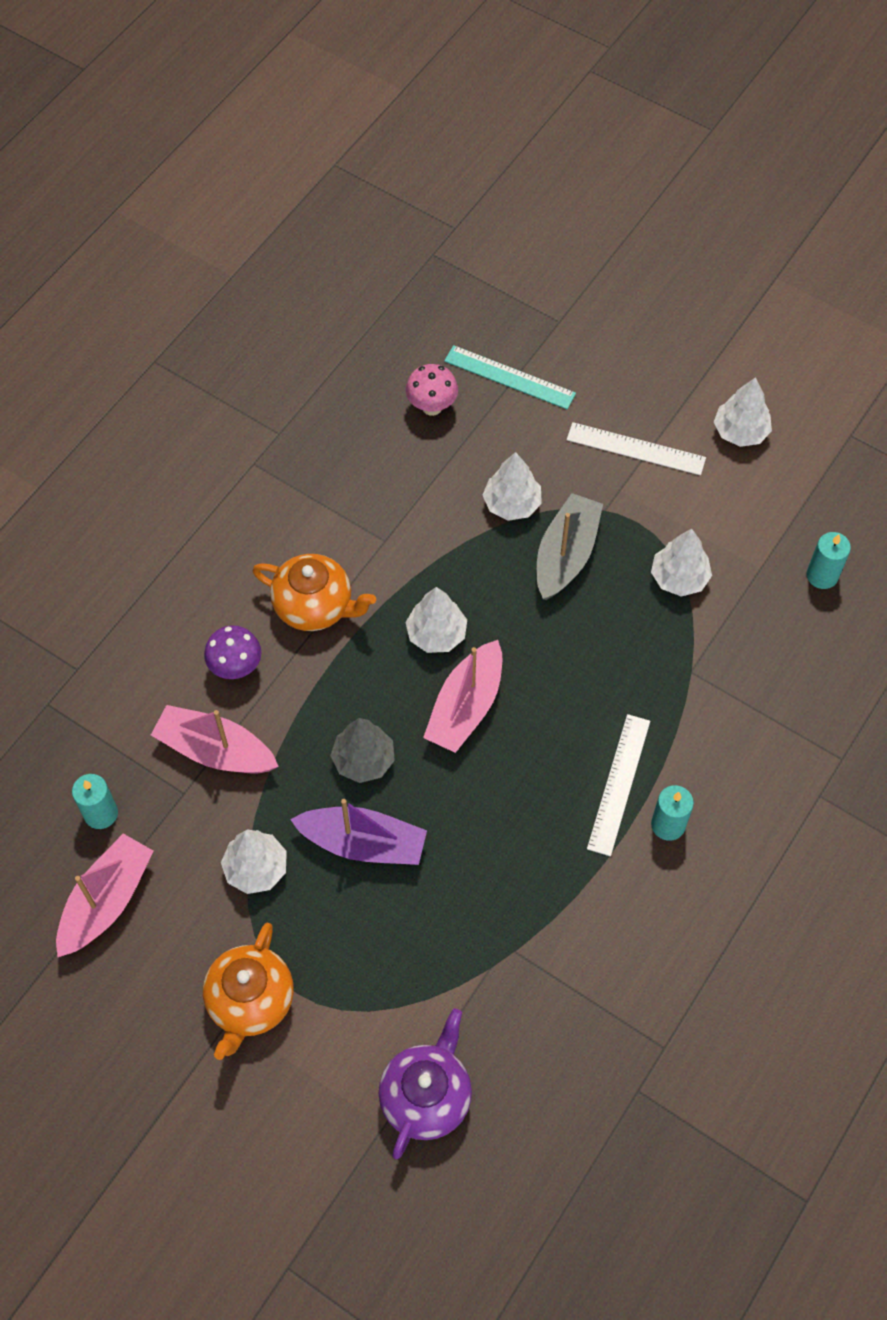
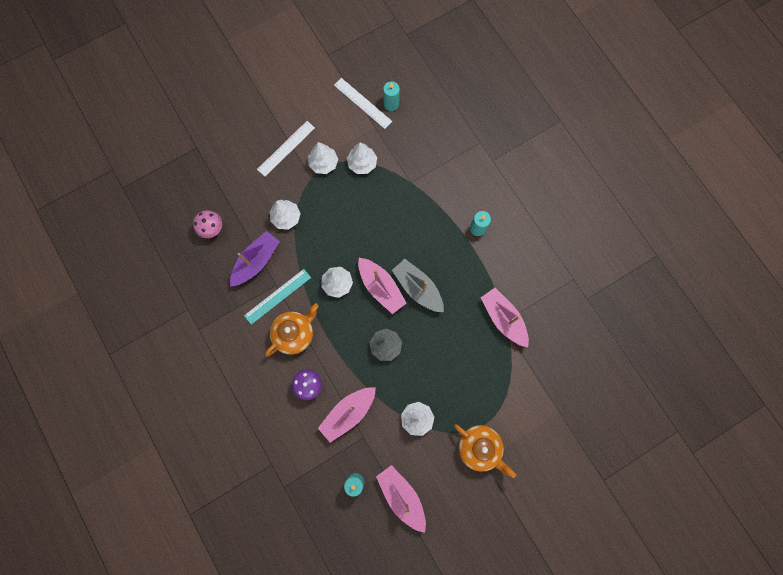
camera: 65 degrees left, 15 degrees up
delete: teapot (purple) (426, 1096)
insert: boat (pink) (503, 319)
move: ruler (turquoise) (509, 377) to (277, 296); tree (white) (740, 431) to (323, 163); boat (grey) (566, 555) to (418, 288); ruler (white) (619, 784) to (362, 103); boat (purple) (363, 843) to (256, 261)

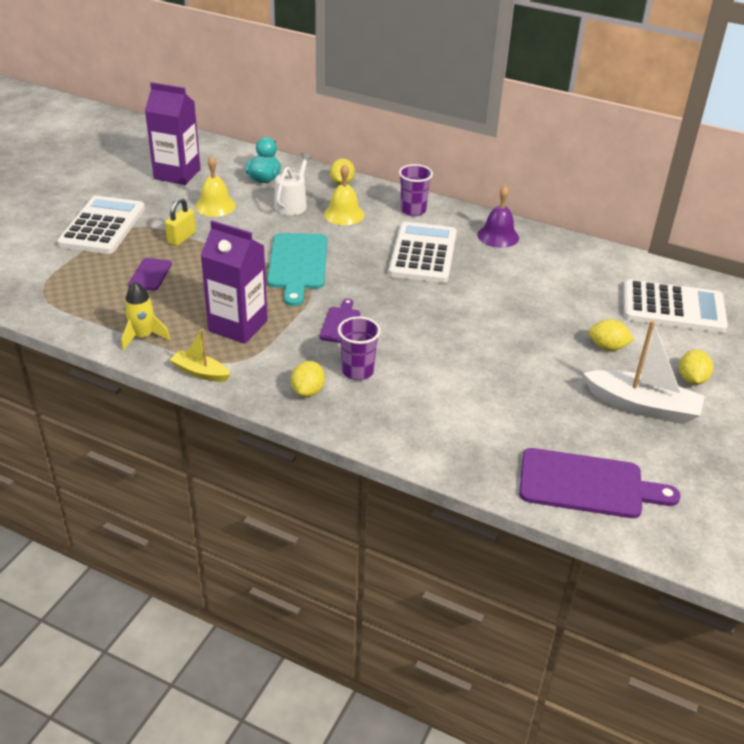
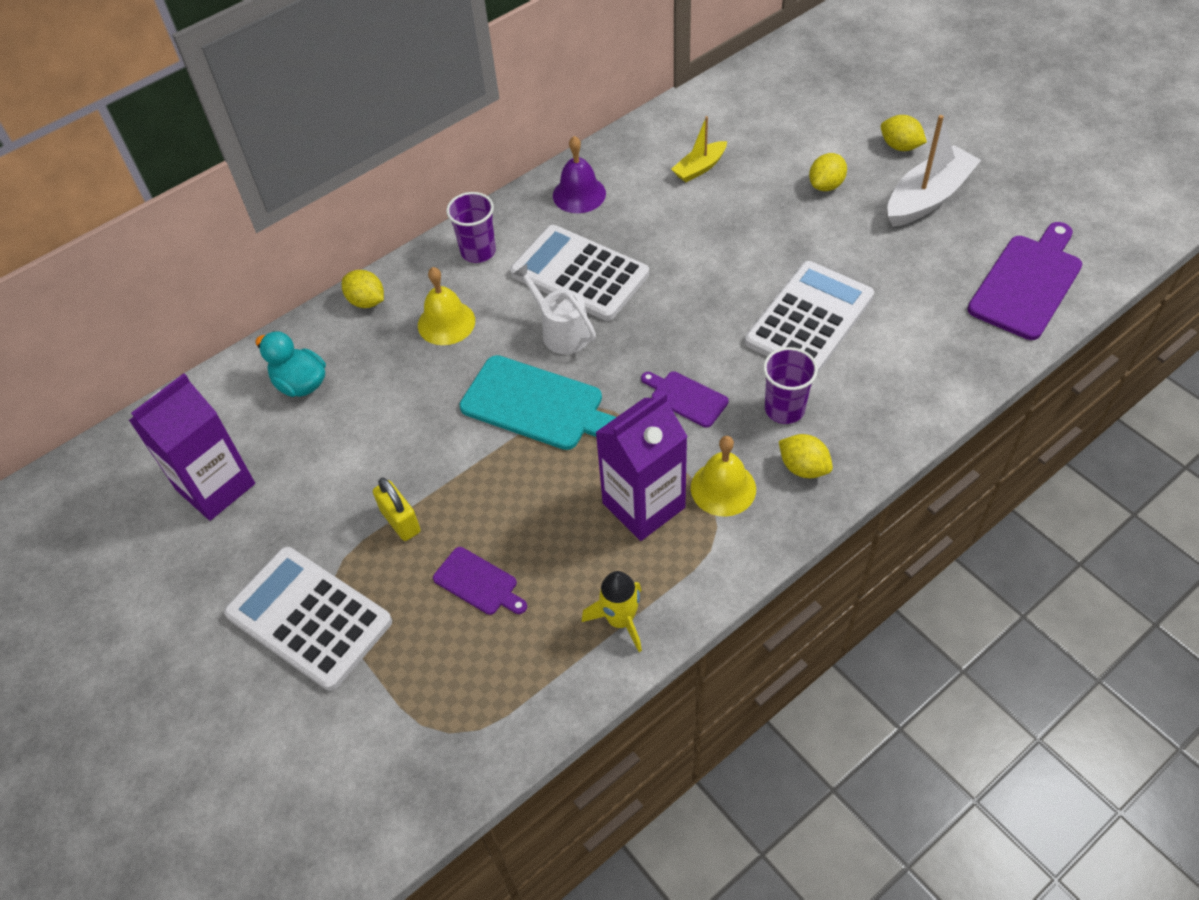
camera: 60 degrees left, 15 degrees up
move: watering can (white) (292, 204) to (561, 332); bell (yellow) (215, 206) to (723, 488); calculator (white) (673, 308) to (809, 319); boat (yellow) (200, 372) to (699, 168)

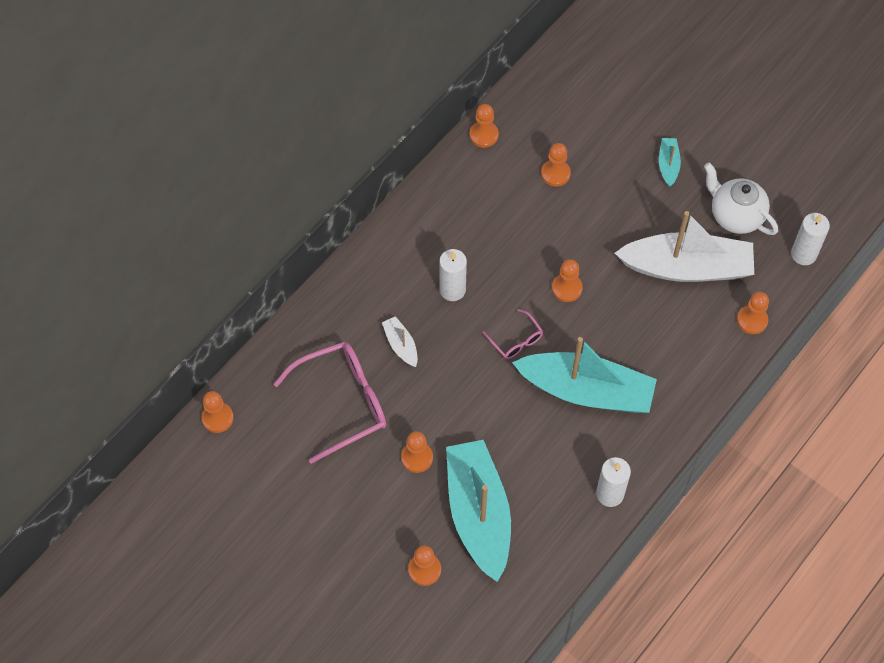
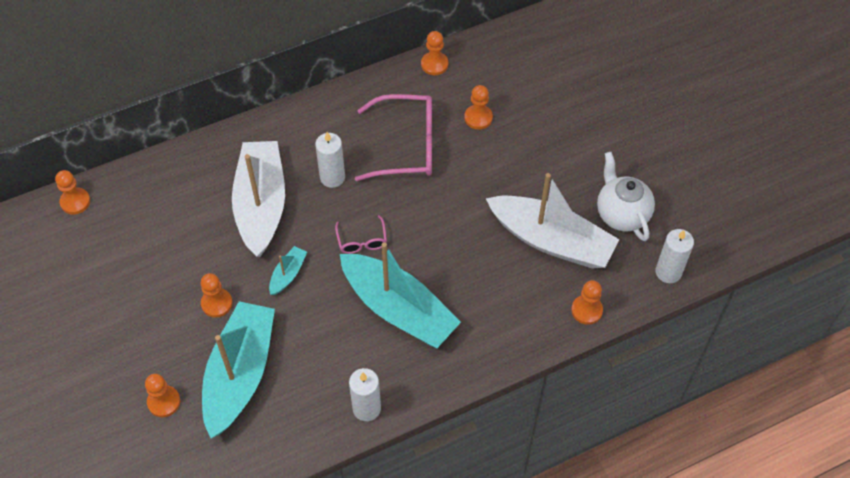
camera: 25 degrees right, 5 degrees down
delete: pawn (orange) (567, 288)
move: boat (turquoise) (668, 165) to (288, 274); glasses (pink) (343, 402) to (407, 146)
resize: boat (white) (401, 345) = (261, 205) x2.37

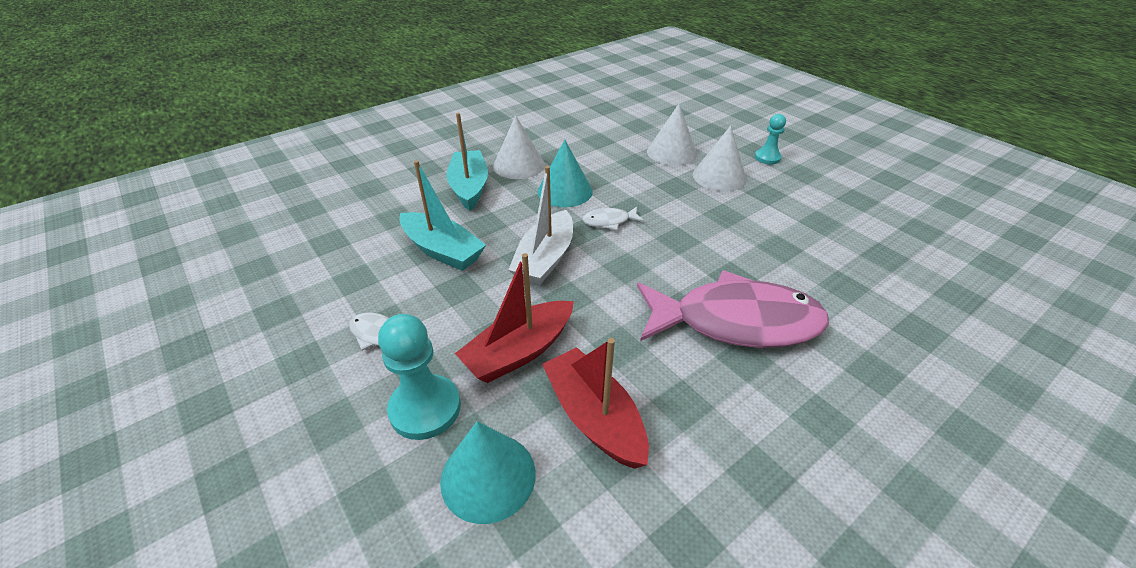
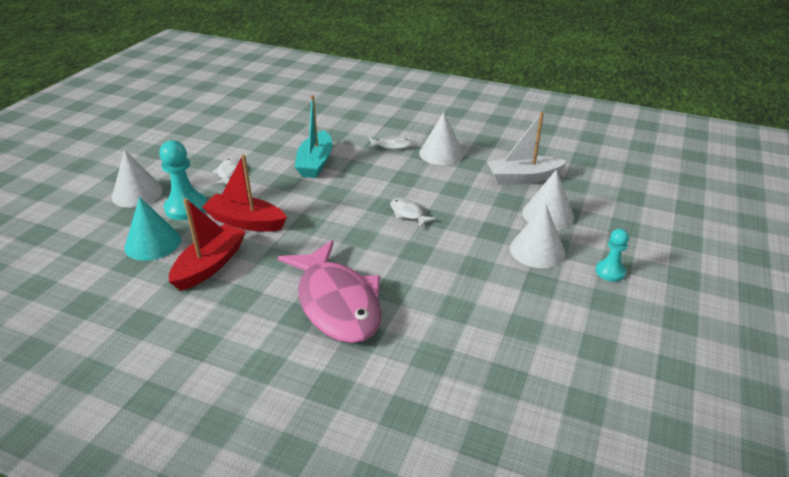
camera: 60 degrees right, 5 degrees down
delete: cone (turquoise) (565, 191)
insert: cone (white) (137, 193)
move: boat (white) (545, 259) to (523, 178)
replace: boat (turquoise) (469, 187) to fish (white) (392, 146)

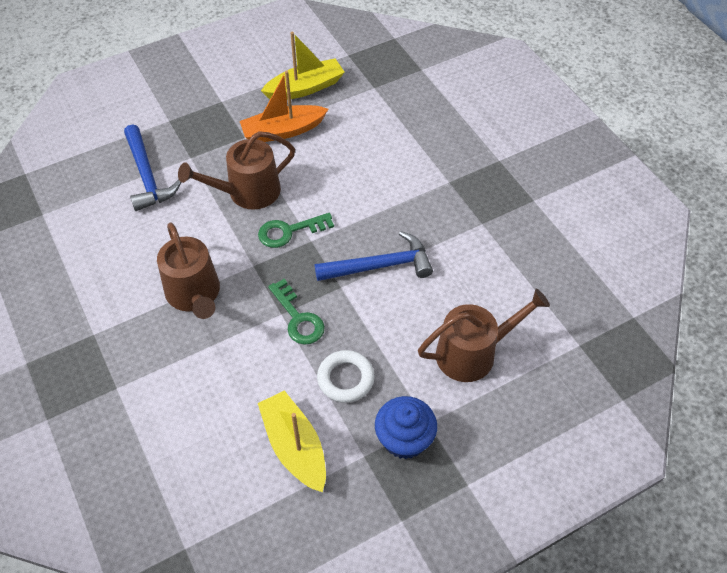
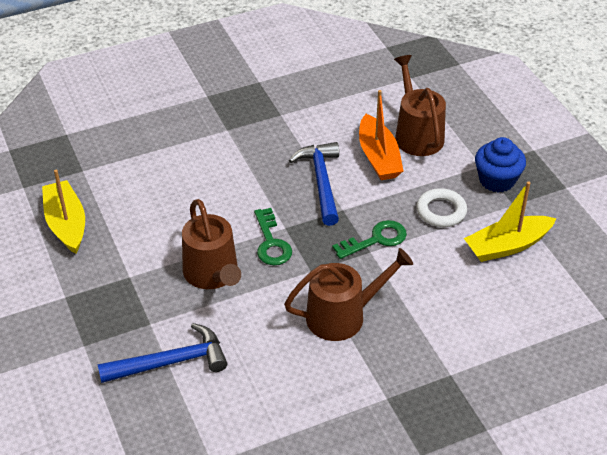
camera: 85 degrees left, 10 degrees down
move: boat (orange) (283, 131) to (378, 157)

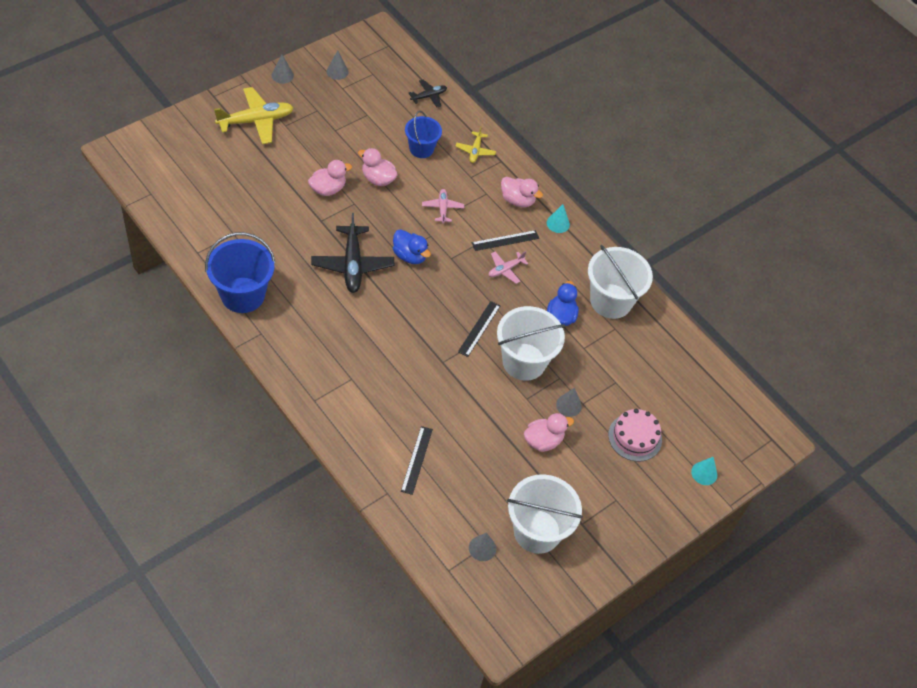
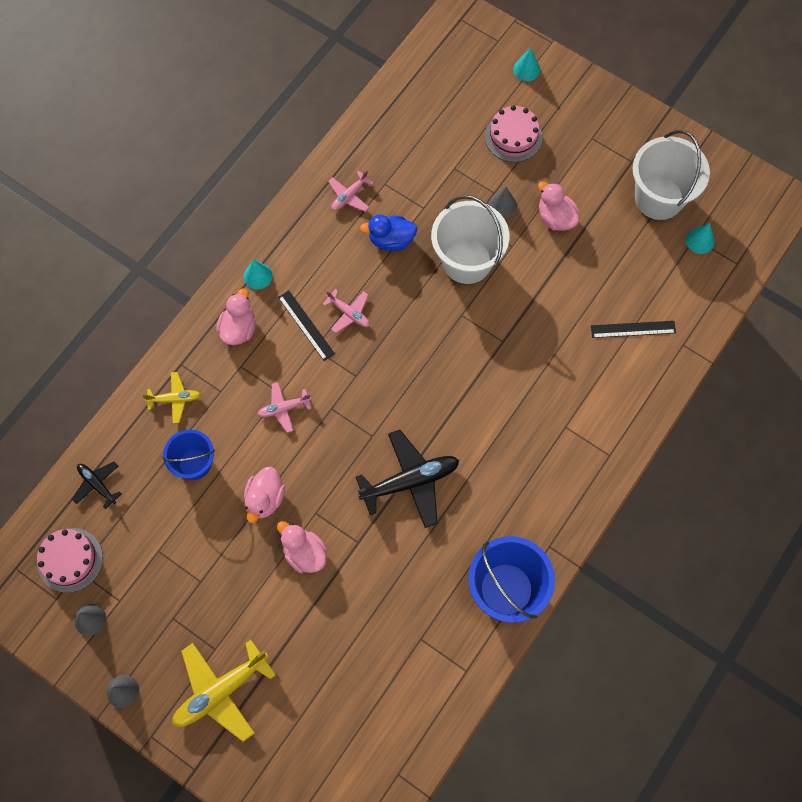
camera: 100 degrees left, 15 degrees up
delete: duck (blue) (410, 256); ruler (black) (479, 328)
insert: cake (pink) (70, 560)
replace: bucket (white) (611, 301) to plane (pink) (349, 196)
recolor: cone (grey) (482, 548) to cone (turquoise) (700, 240)
rotate: plane (yellow) (256, 121) = (221, 691) 90 degrees counterclockwise

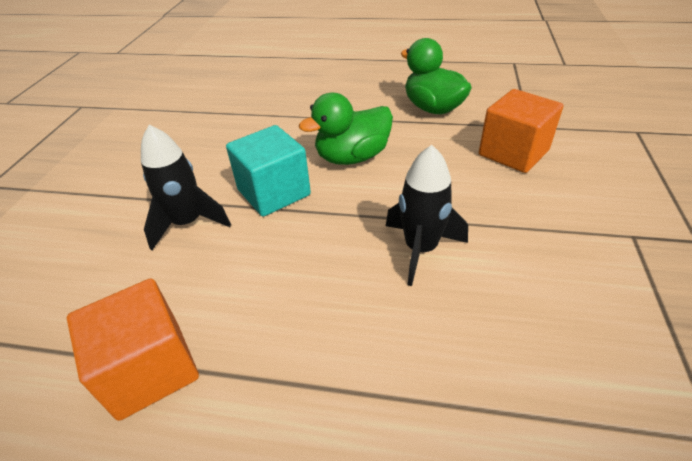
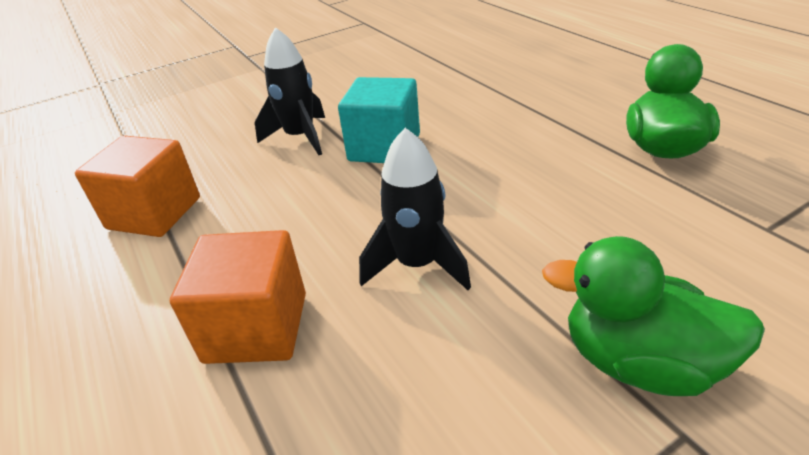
camera: 50 degrees right, 5 degrees down
move: cube (orange) (513, 153) to (256, 327); duck (green) (352, 157) to (639, 362)

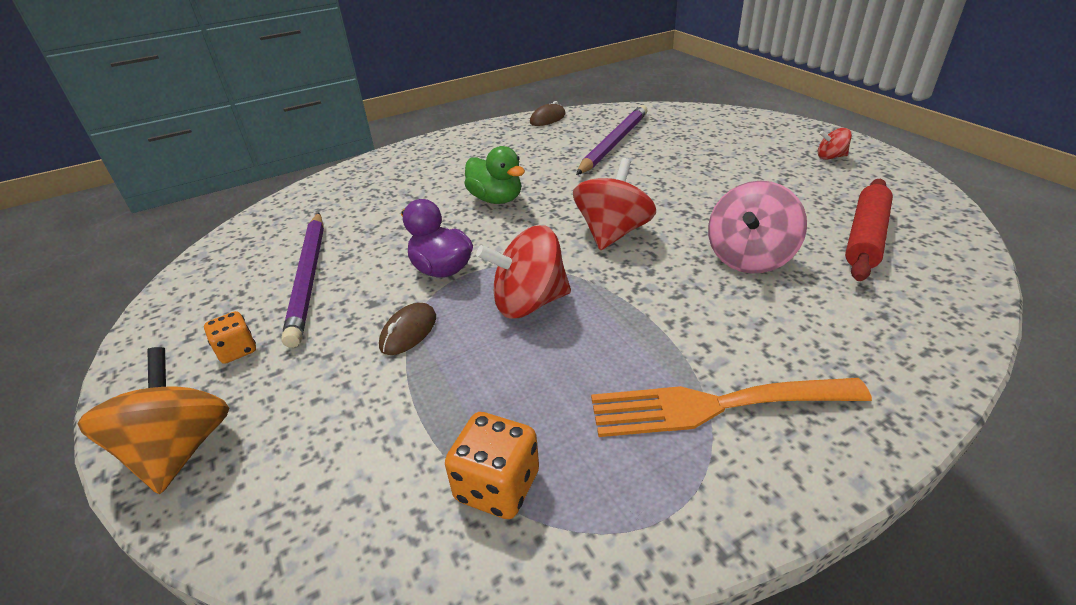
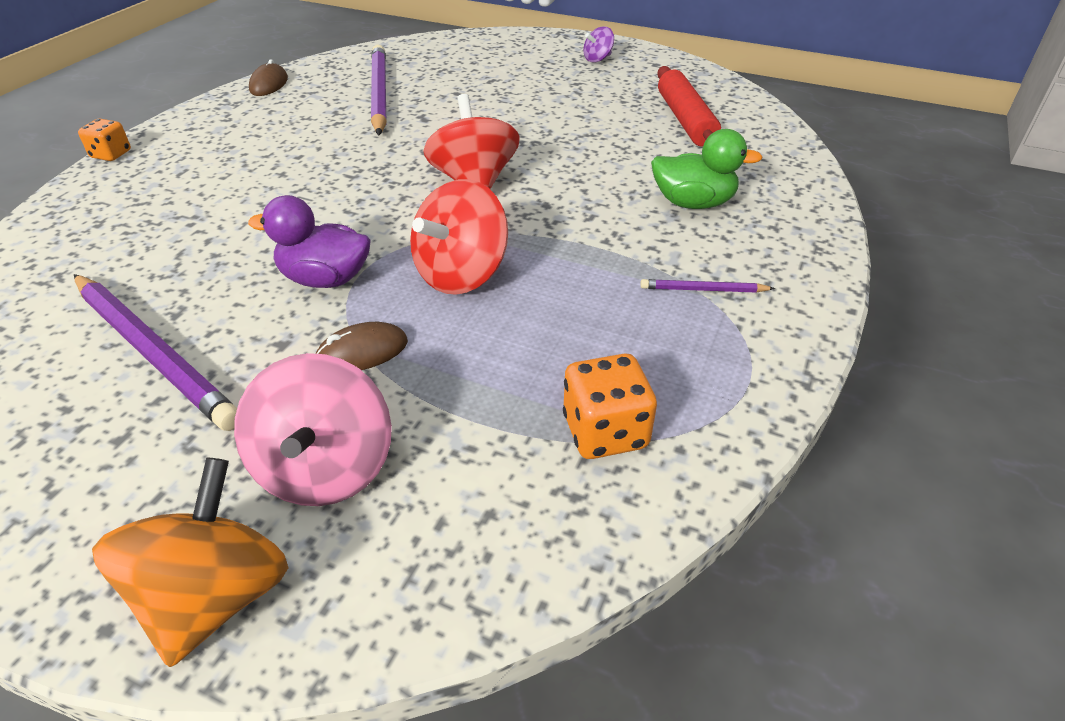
camera: 40 degrees left, 5 degrees up
move: duck (green) (496, 199) to (693, 203); spinning top (pink) (749, 258) to (326, 468); dice (orange) (237, 350) to (111, 154)
replace: fork (orange) (713, 406) to pencil (purple) (703, 289)
recolor: spinning top (red) (830, 157) to spinning top (purple) (597, 59)
rotate: mouse (brown) (409, 332) = (362, 352) 75 degrees clockwise; spinning top (orange) (180, 449) = (216, 595) 60 degrees clockwise

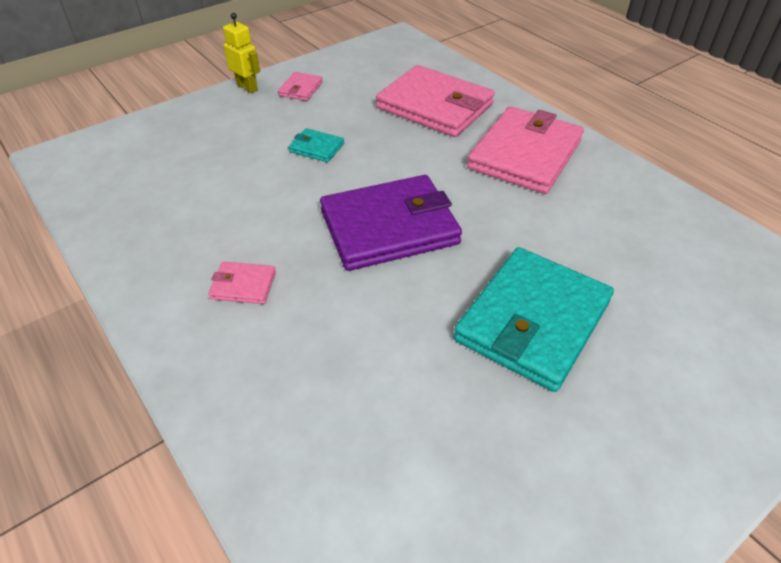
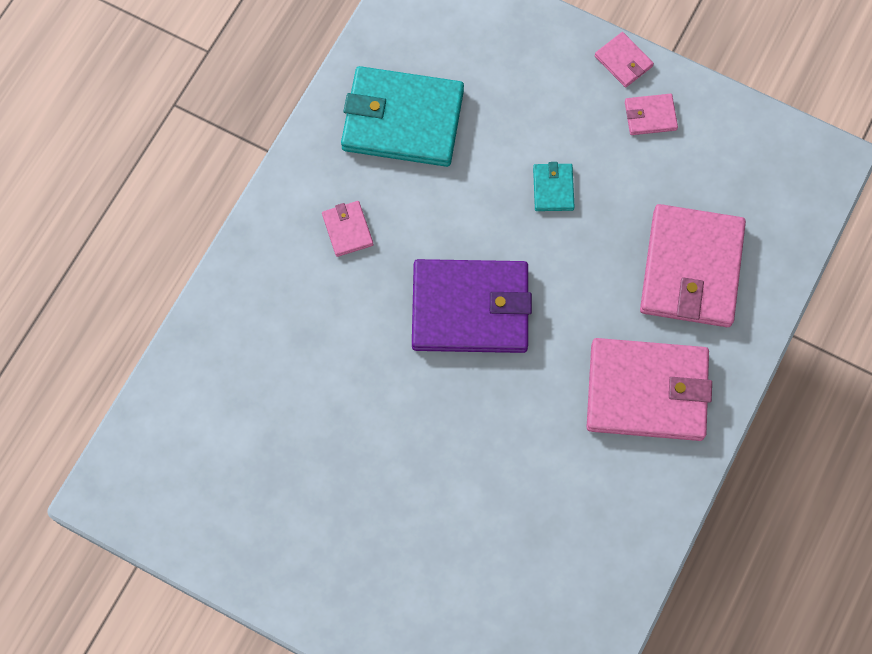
camera: 65 degrees right, 25 degrees up
move: wallet (turquoise) (532, 321) to (403, 120)
replace: robot (yellow) (247, 87) to wallet (pink) (623, 61)
rotate: wallet (purple) (389, 227) = (470, 309) 45 degrees counterclockwise

